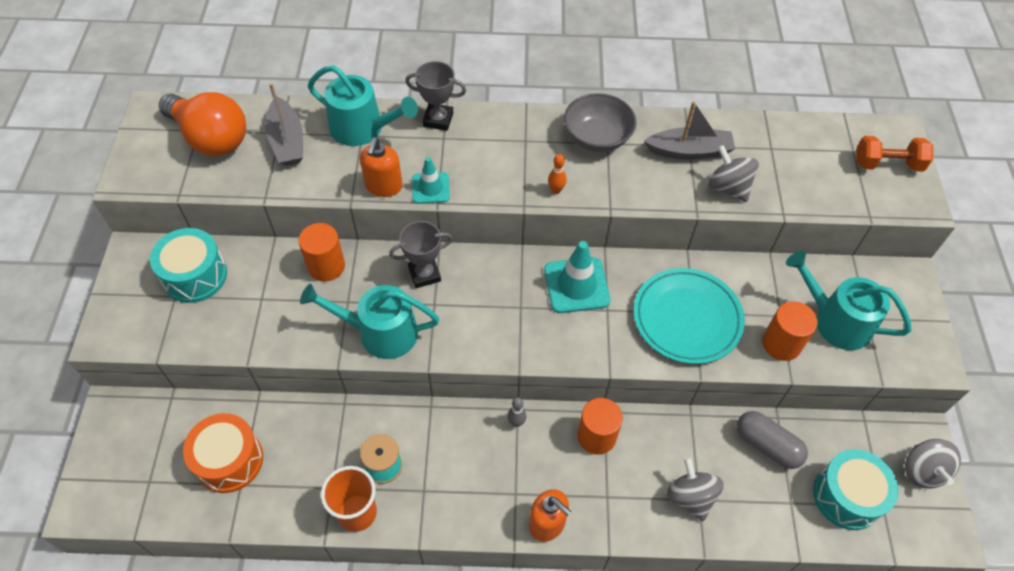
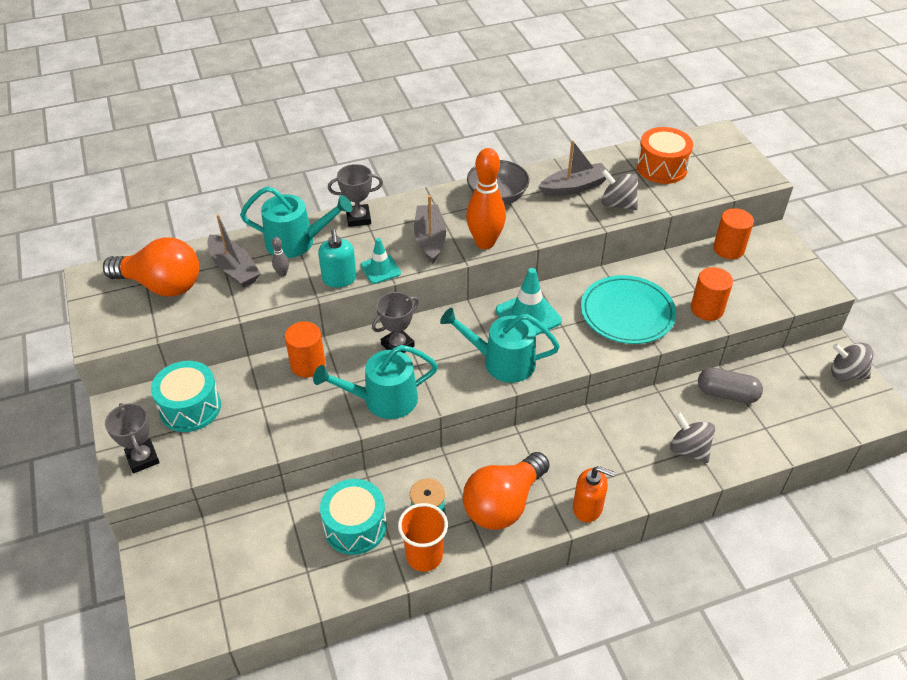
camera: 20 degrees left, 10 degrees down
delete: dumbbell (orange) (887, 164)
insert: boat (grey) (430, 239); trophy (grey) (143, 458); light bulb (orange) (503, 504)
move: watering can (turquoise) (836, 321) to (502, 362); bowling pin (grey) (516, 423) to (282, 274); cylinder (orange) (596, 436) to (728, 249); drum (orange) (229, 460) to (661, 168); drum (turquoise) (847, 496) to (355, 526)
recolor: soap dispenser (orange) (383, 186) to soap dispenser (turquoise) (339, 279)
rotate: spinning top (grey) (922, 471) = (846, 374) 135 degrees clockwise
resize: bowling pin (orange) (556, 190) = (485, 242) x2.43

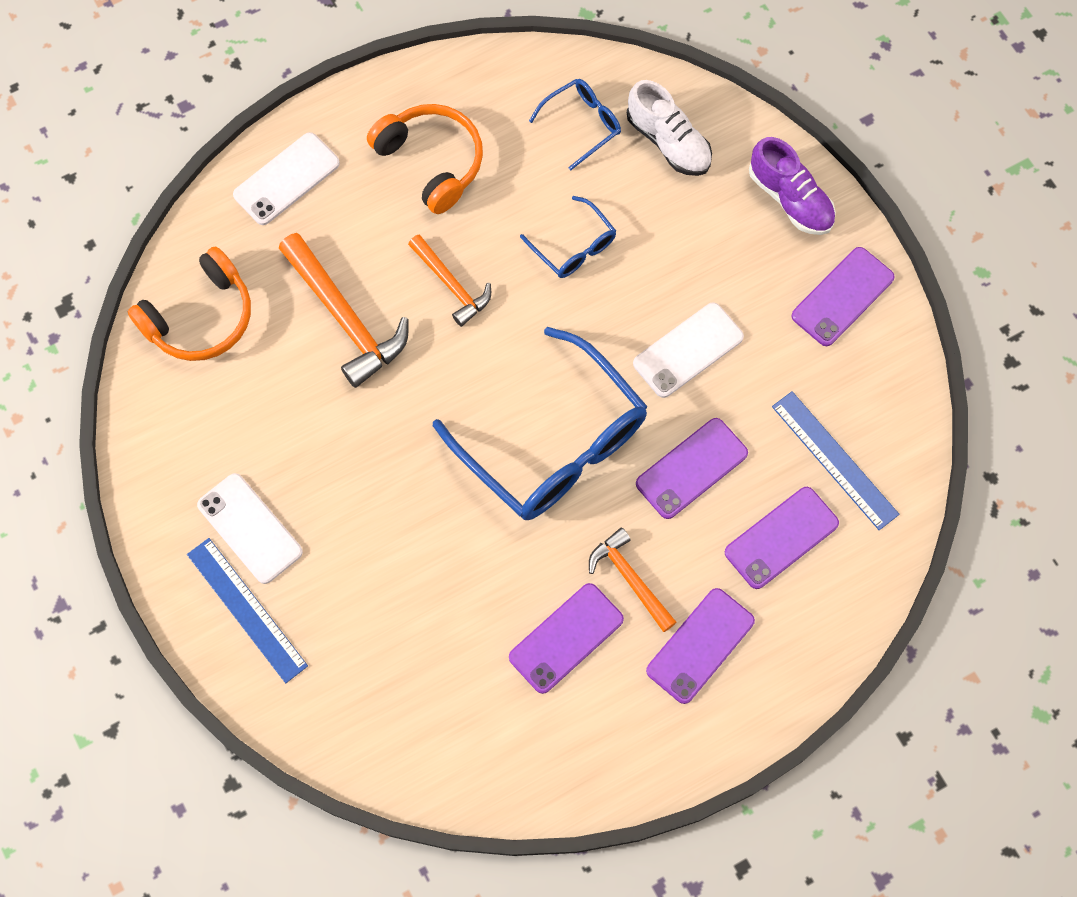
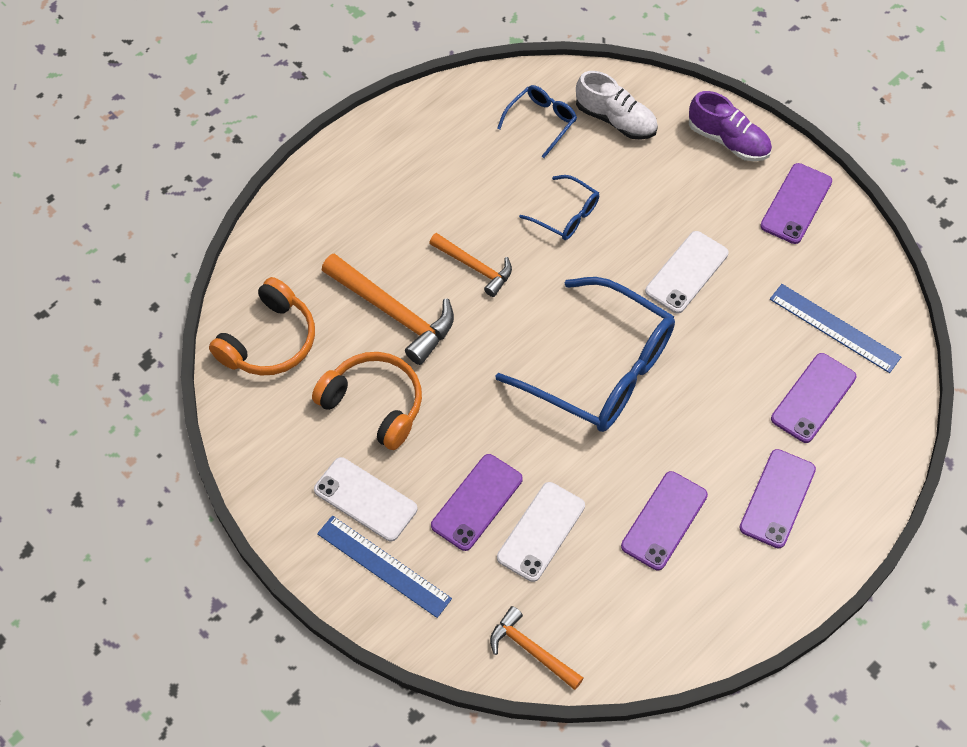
camera: 15 degrees left, 10 degrees down
move: headphones (orange) (432, 161) to (374, 404); phone (white) (286, 179) to (541, 531); phone (purple) (691, 468) to (477, 502); hammer (orange) (630, 579) to (531, 650)

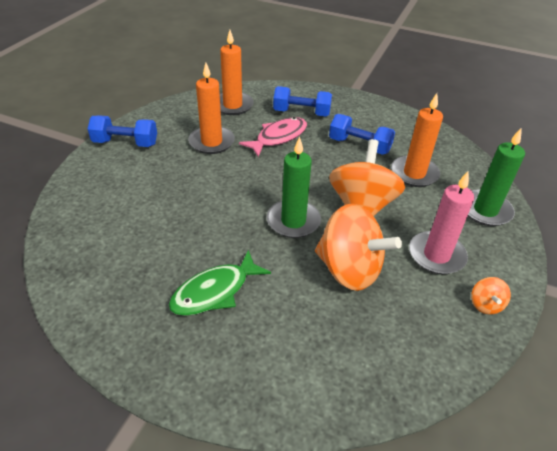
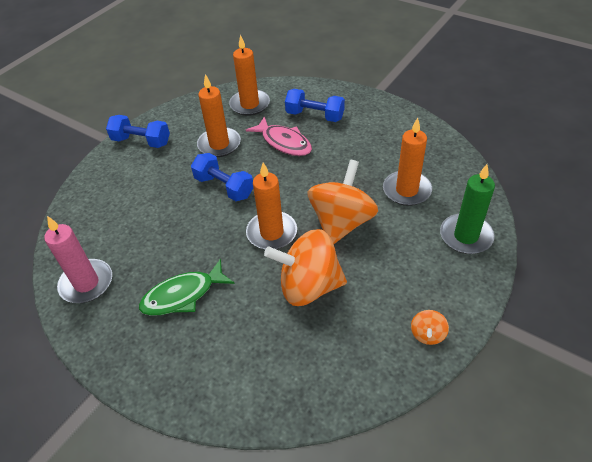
camera: 15 degrees right, 5 degrees up
move: dumbbell (blue) (359, 146) to (224, 187); candle (pink) (436, 255) to (86, 283)
recolor: candle (green) (293, 221) to candle (orange) (272, 233)
rotate: fish (pink) (278, 137) = (284, 142) 75 degrees clockwise; spinning top (orange) (349, 269) = (309, 286) 135 degrees clockwise

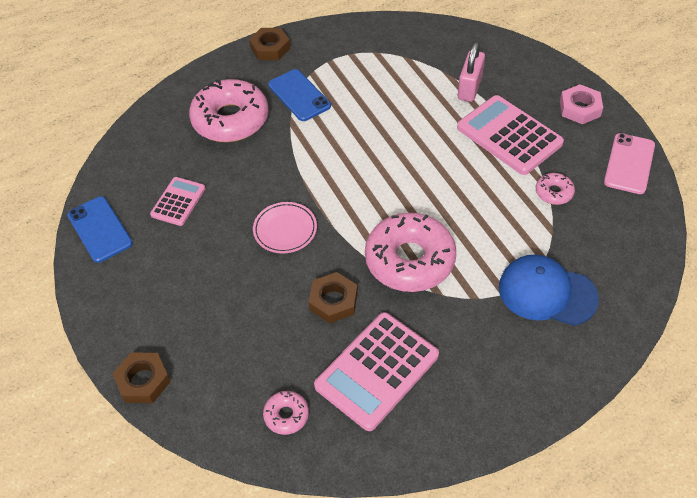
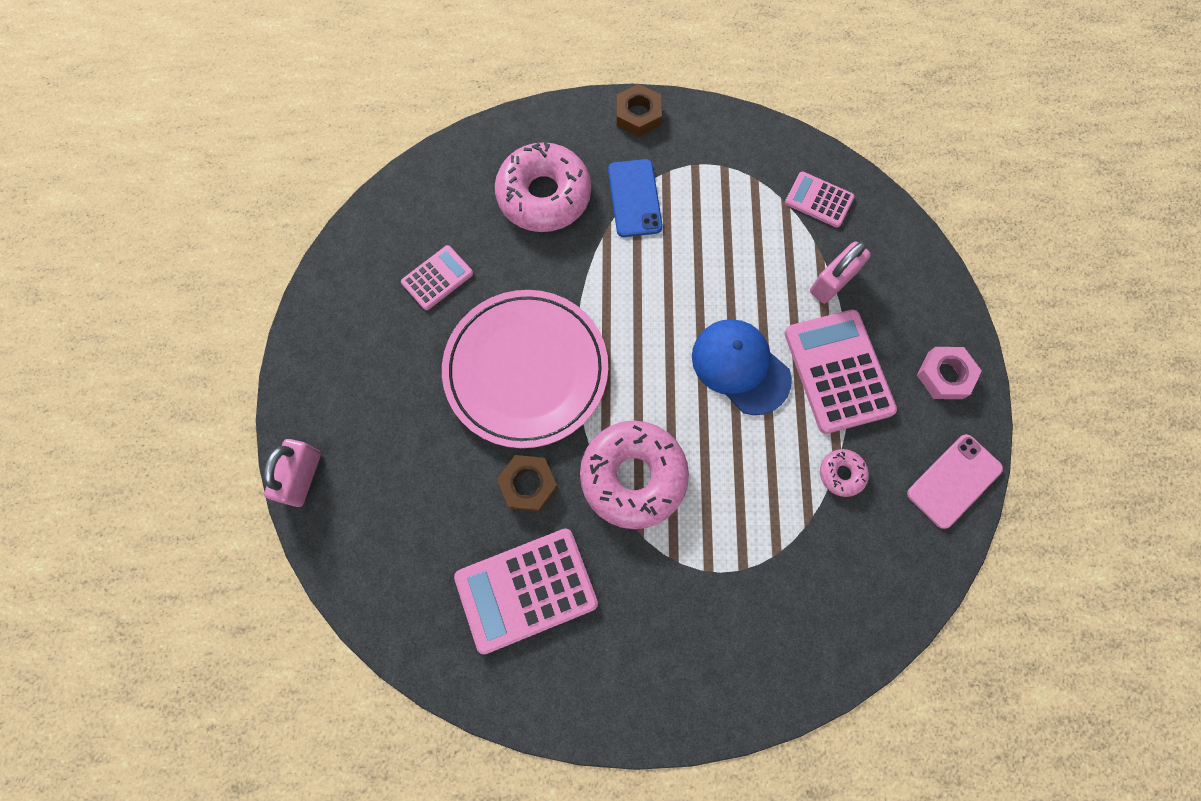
camera: 25 degrees right, 20 degrees up
delete: phone (blue) (100, 229); donut (pink) (286, 415)
insert: calculator (pink) (819, 200)
move: cap (blue) (547, 292) to (740, 367)
replace: nut (brown) (143, 381) to padlock (pink) (302, 477)
resize: plate (pink) (285, 230) = (526, 370) x2.19

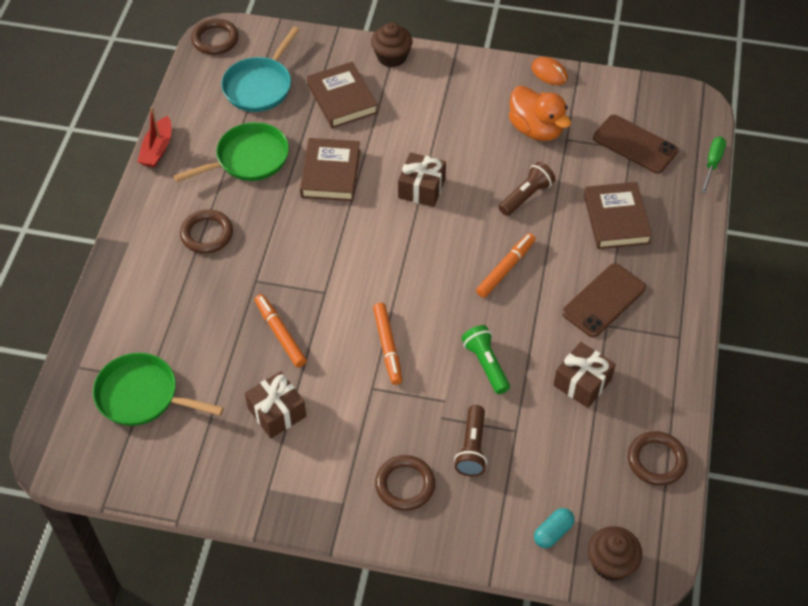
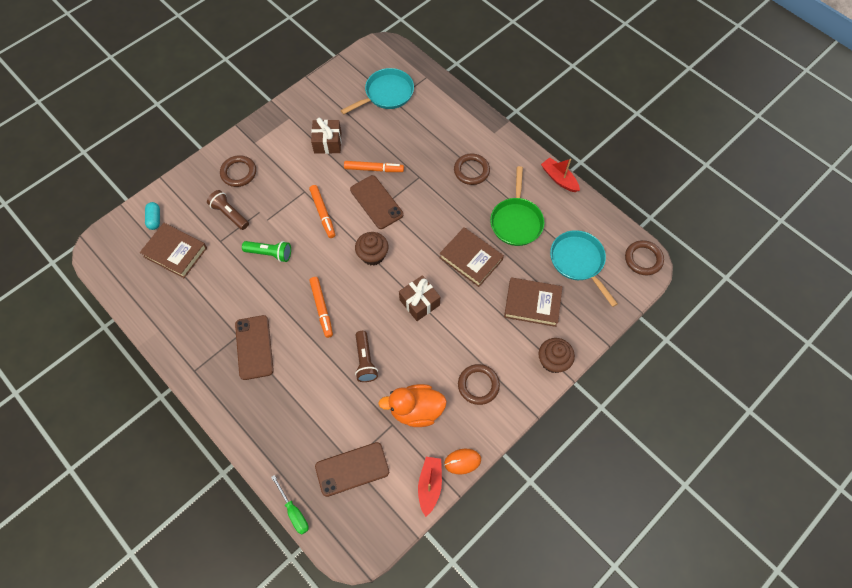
camera: 125 degrees right, 10 degrees up
delete: gift (brown) (582, 382)
insert: phone (brown) (376, 202); boat (red) (430, 485)
move: book (brown) (616, 219) to (175, 252); ring (brown) (656, 460) to (478, 385); cupcake (brown) (611, 563) to (373, 255)
recolor: pan (green) (142, 395) to pan (turquoise) (386, 94)
rotate: marker (orange) (387, 346) = (323, 213) 135 degrees counterclockwise

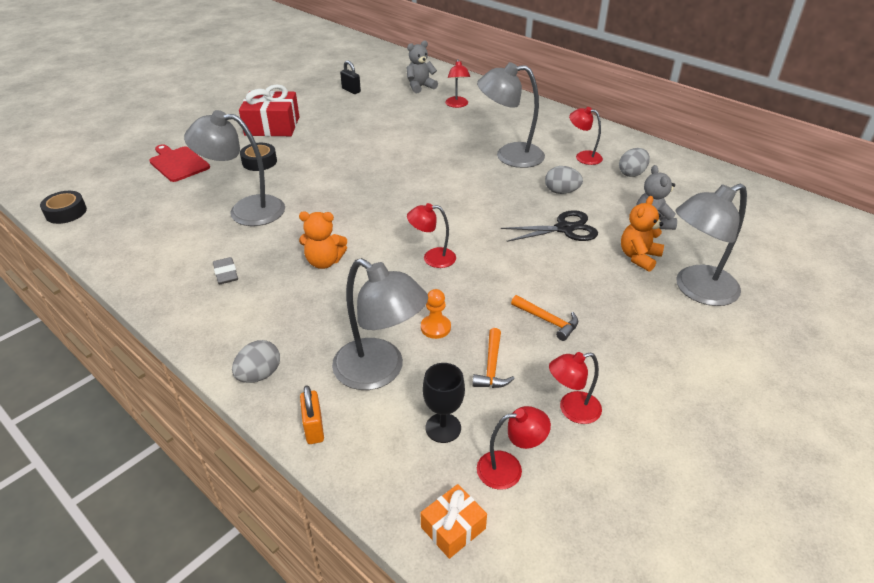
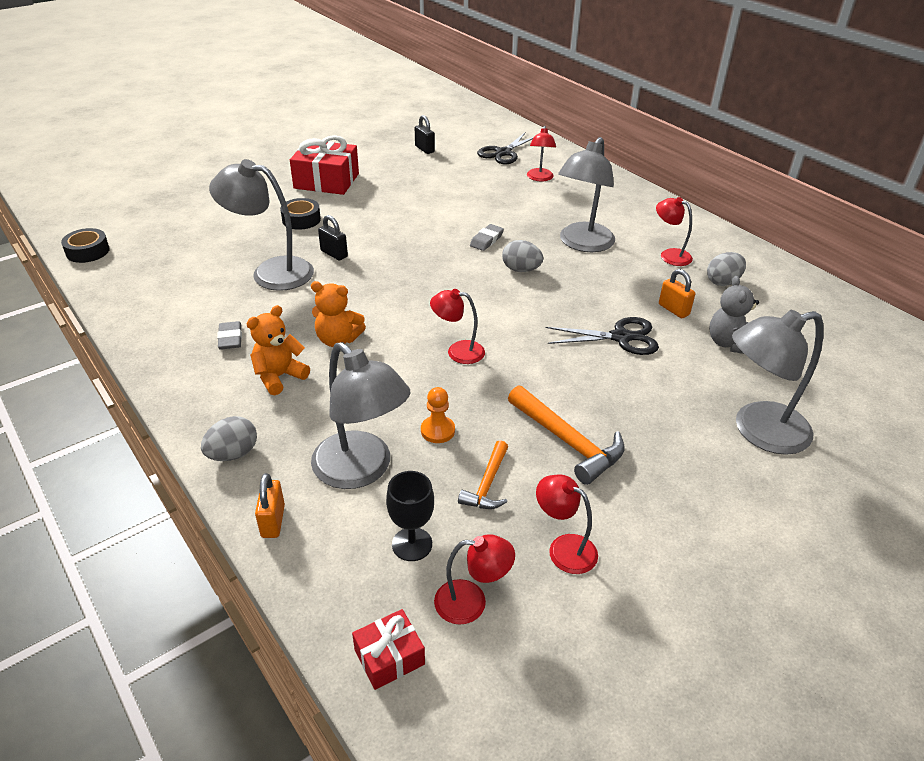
camera: 10 degrees right, 0 degrees up
delete: cutting board (red) (178, 163)
insert: padlock (black) (334, 254); eraser (grey) (486, 240); padlock (orange) (673, 310)
move: egg (grey) (561, 192) to (521, 270); teddy bear (orange) (639, 257) to (279, 377)
replace: teddy bear (grey) (420, 87) to scissors (black) (503, 153)
recolor: gift (orange) (453, 528) to gift (red) (389, 657)
rotate: lamp (grey) (509, 155) = (582, 244) 75 degrees counterclockwise; lamp (red) (572, 410) = (564, 548) 45 degrees clockwise
resize: hammer (orange) (547, 320) = (567, 441) x1.63

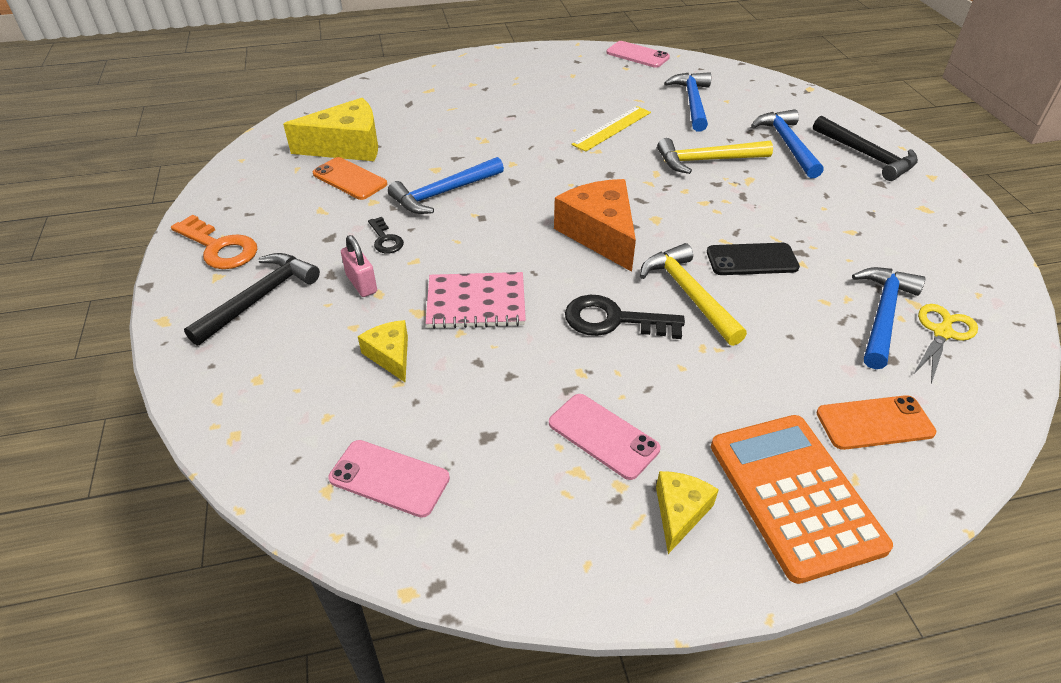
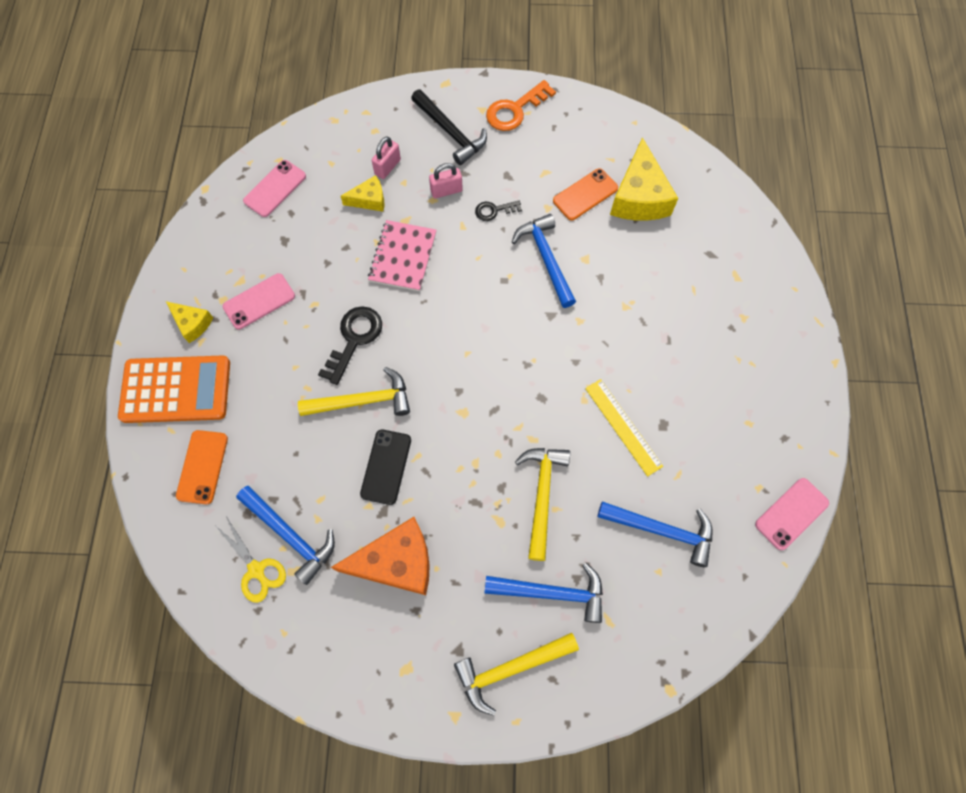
camera: 105 degrees right, 25 degrees up
insert: padlock (pink) (387, 167)
move: cheese (orange) (600, 234) to (396, 562)
recolor: hammer (black) (866, 155) to hammer (yellow) (510, 668)

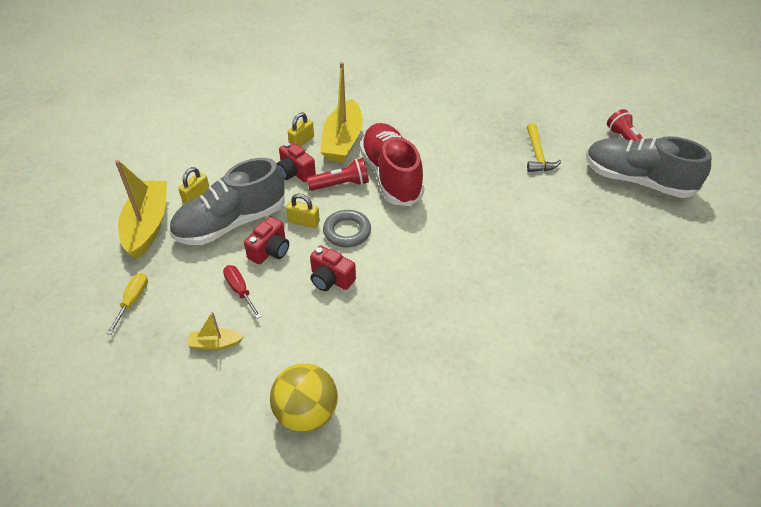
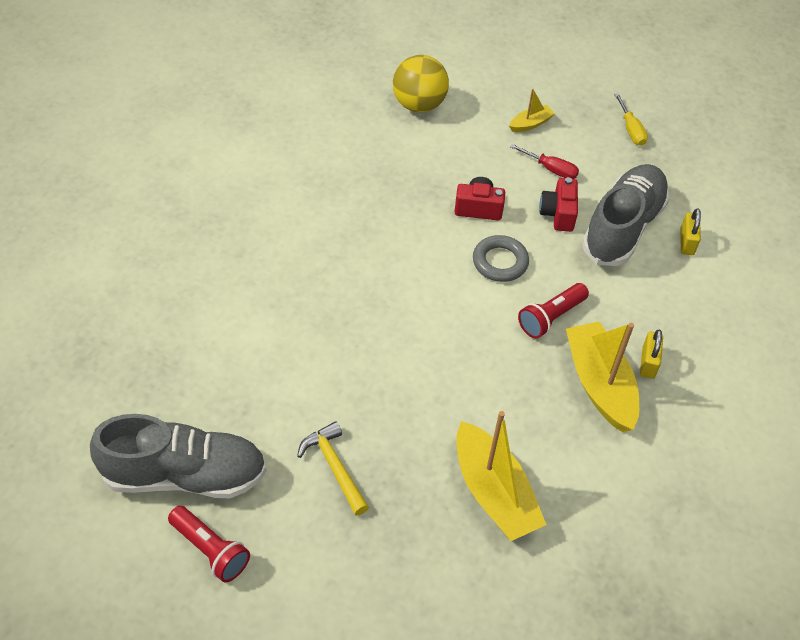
camera: 150 degrees right, 5 degrees up
delete: shoe (red) (391, 176); camera (red) (295, 172); padlock (yellow) (304, 222)
move: boat (yellow) (147, 225) to (493, 492)

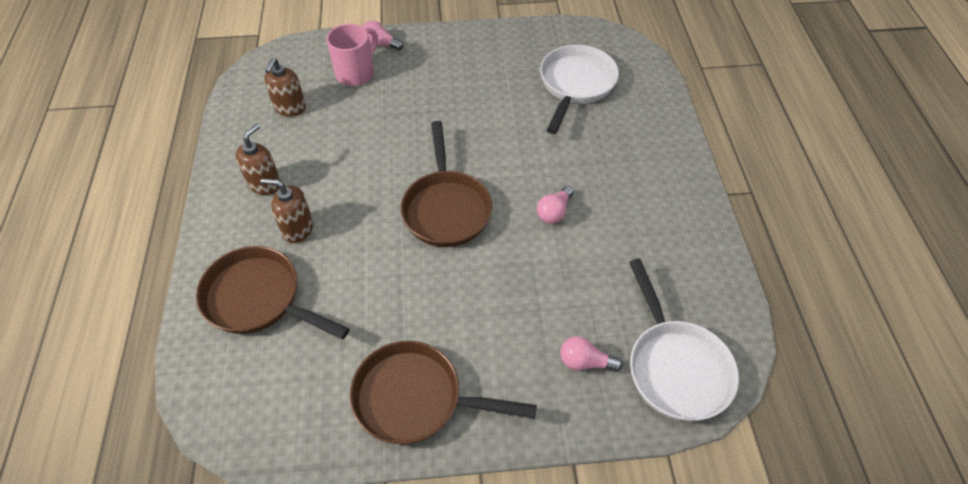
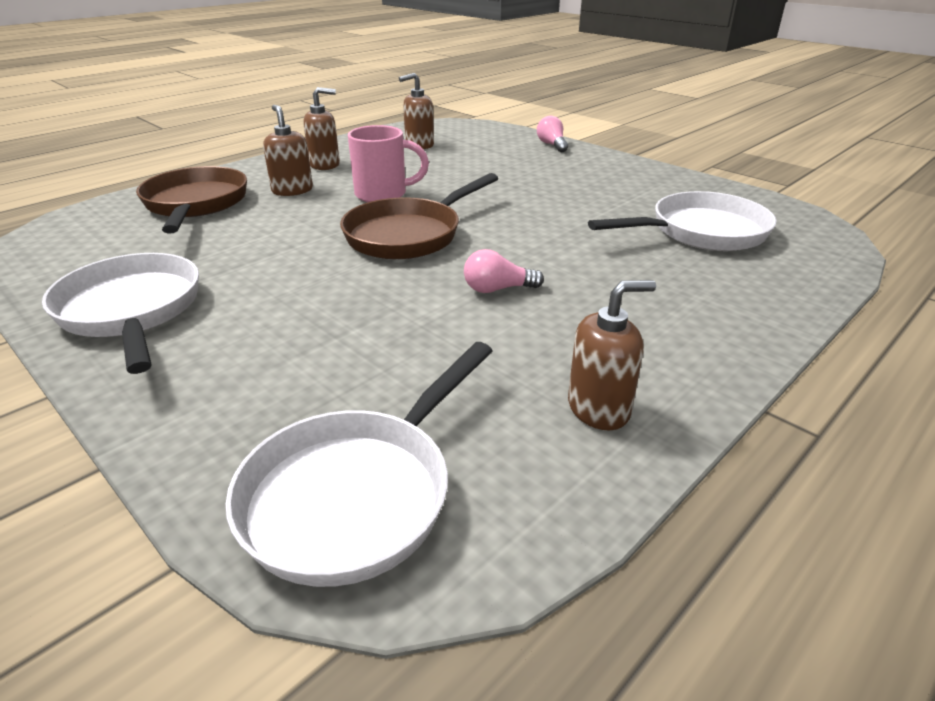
camera: 50 degrees right, 20 degrees down
delete: light bulb (pink) (585, 362)
insert: soap dispenser (brown) (599, 408)
move: mug (pink) (356, 73) to (383, 194)
recolor: pan (brown) (415, 398) to pan (white) (132, 311)

